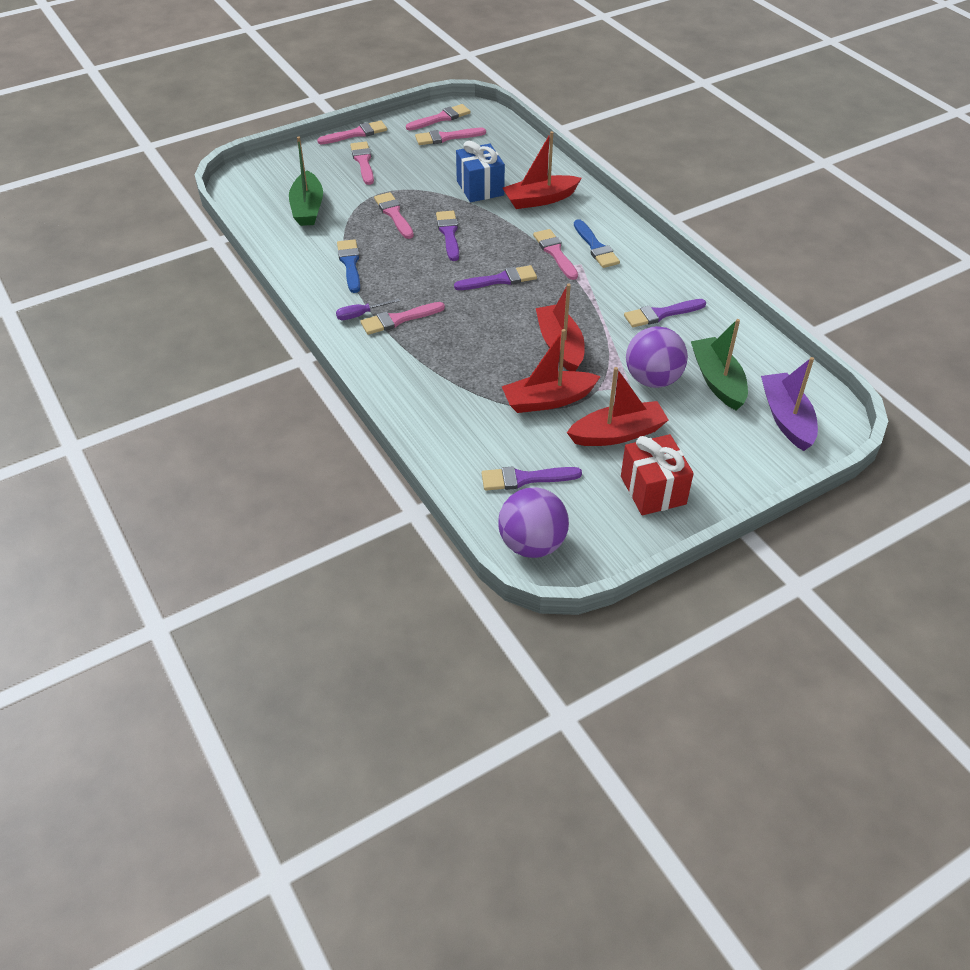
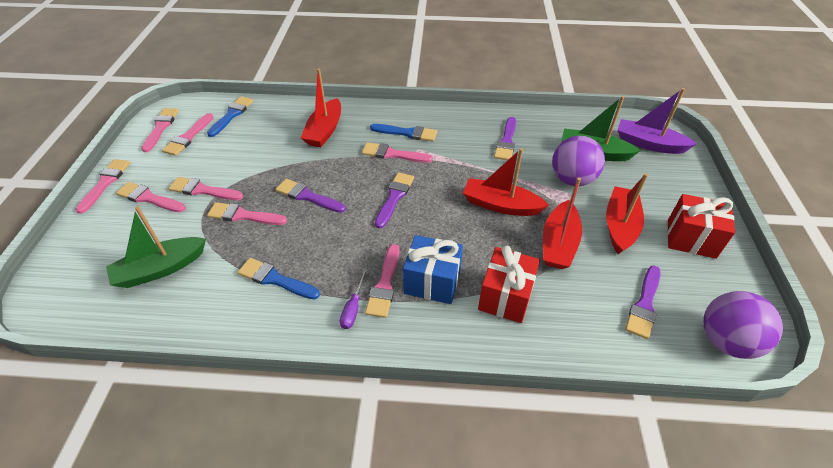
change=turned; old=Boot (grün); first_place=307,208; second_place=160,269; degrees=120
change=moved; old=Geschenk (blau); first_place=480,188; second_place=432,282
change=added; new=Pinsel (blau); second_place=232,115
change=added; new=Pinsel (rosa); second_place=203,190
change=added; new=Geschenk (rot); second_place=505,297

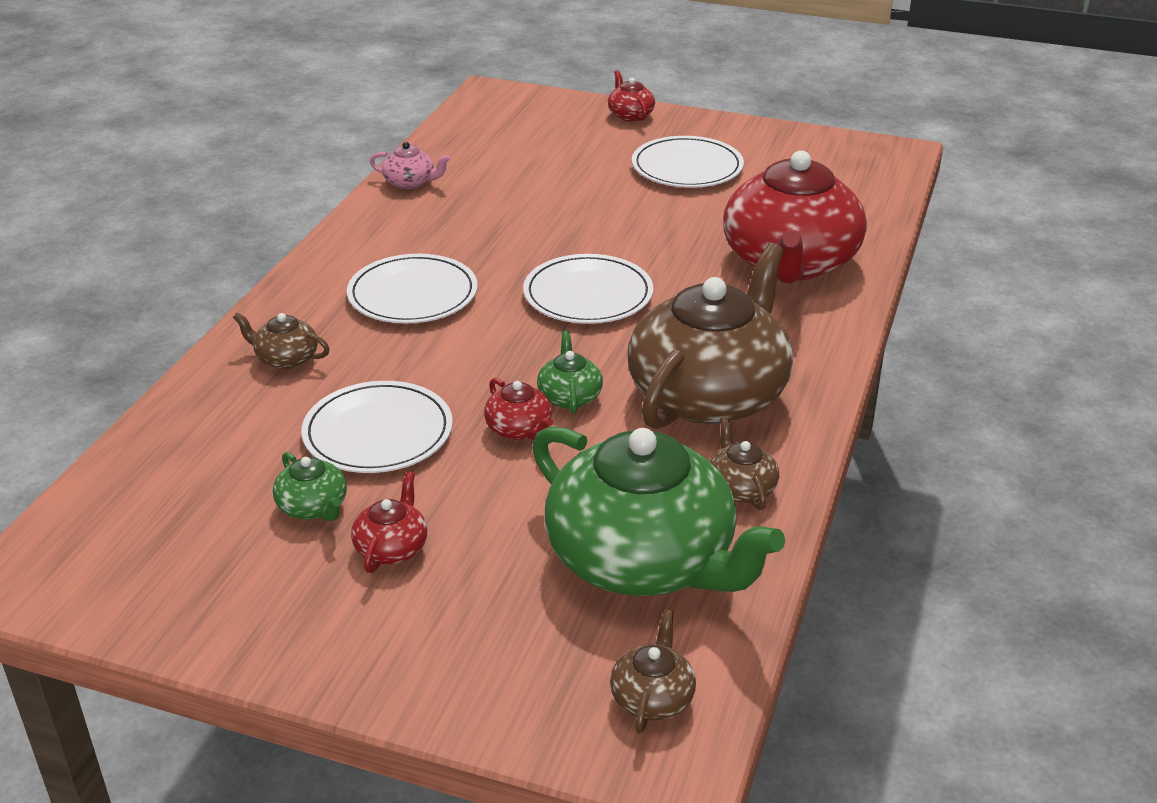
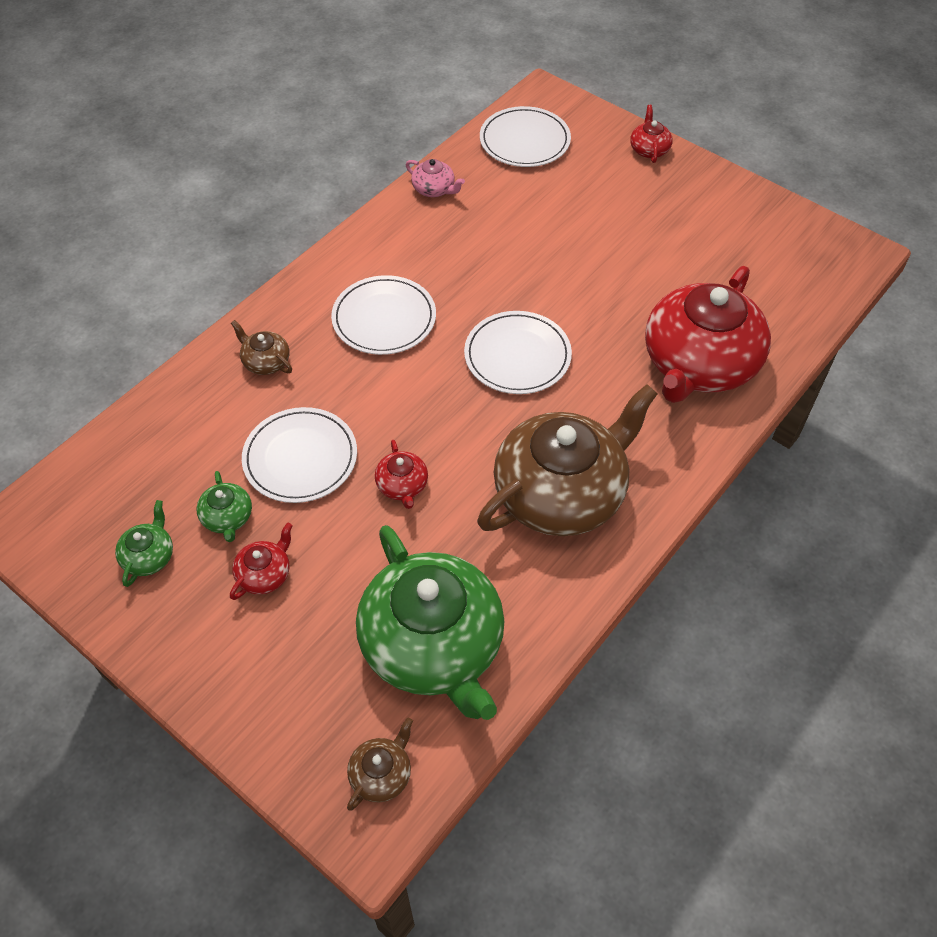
change=moved; old=Teller (weiß); first_place=687,167; second_place=524,141
change=moved; old=Teekanne (grün); first_place=569,396; second_place=149,556
change=removed; old=Teekanne (braun); first_place=740,488

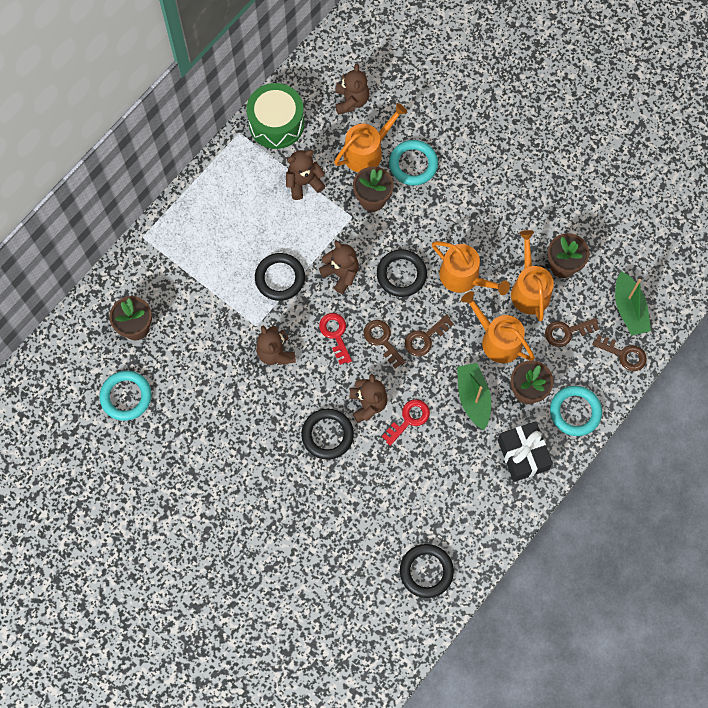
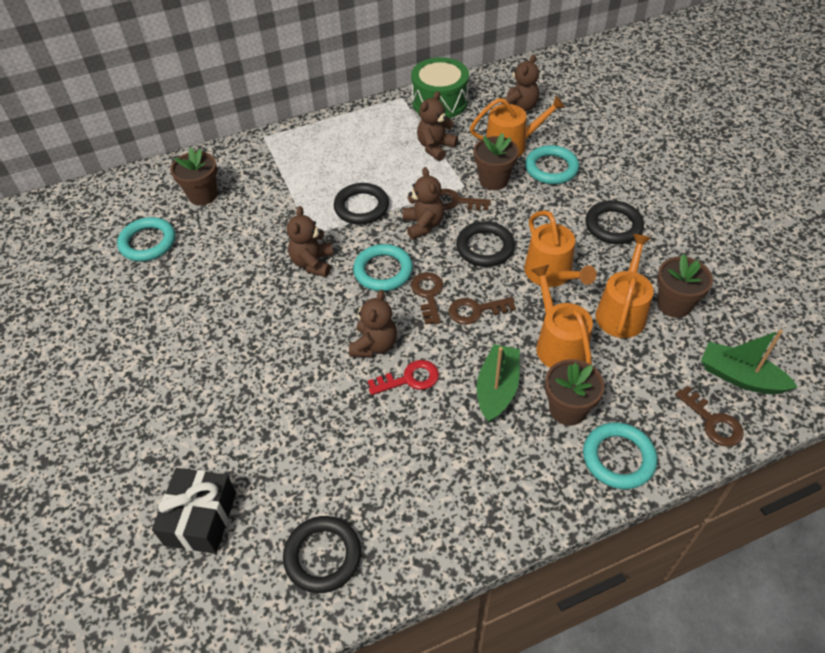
change=turned; old=Teddybär (braun); first_place=304,183; second_place=435,147; degrees=-60
change=turned; old=Boot (grün); first_place=629,309; second_place=740,377; degrees=105
change=replaced; old=Schlüssel (rot); new=Ring (türkis); first_place=335,334; second_place=383,271
change=moved; old=Schlüssel (braun); first_place=566,332; second_place=455,202
change=moved; old=Ring (schwarz); first_place=327,435; second_place=613,225
change=moved; old=Geschenk (schwarz); first_place=523,455; second_place=201,518

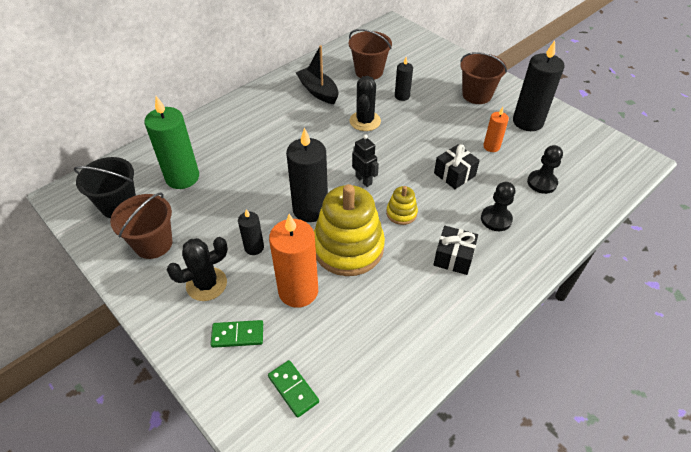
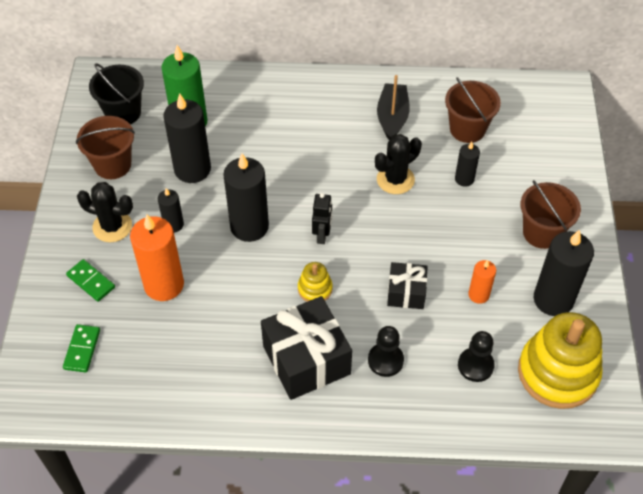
change=moved; old=Stapelspielzeug (gelb); first_place=348,247; second_place=557,373
change=resized; old=Geschenk (schwarz); first_place=453,257; second_place=306,359; factor=1.8
change=added; new=Kerze (schwarz); second_place=192,169

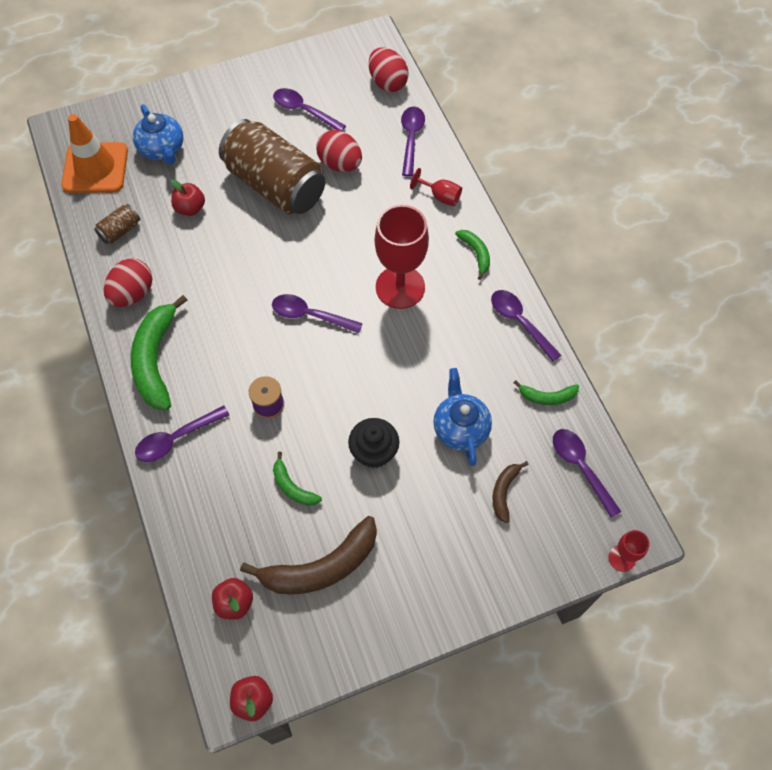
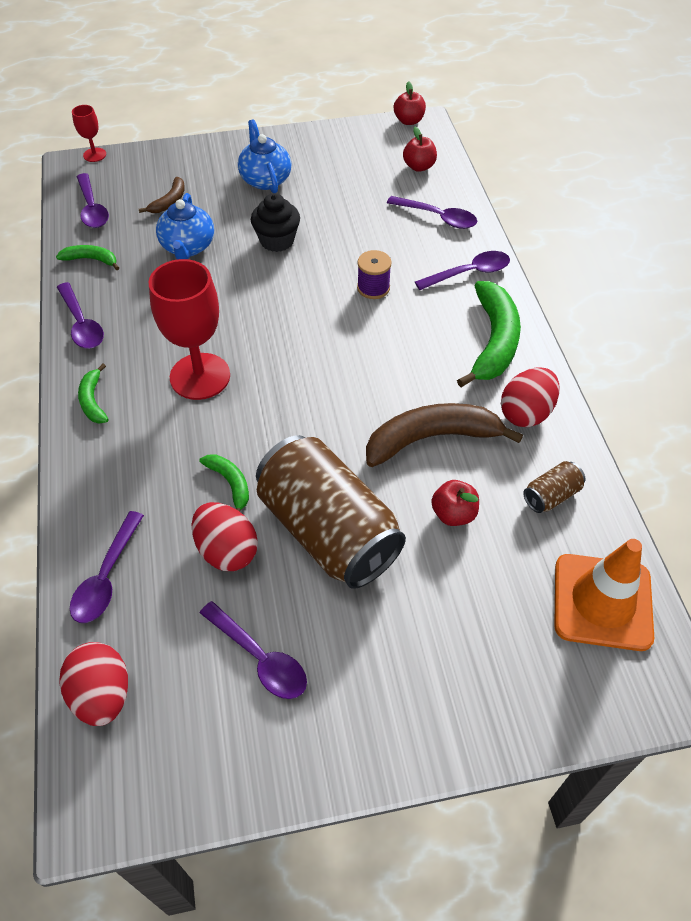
change=moved; old=Teekanne (blau); first_place=162,149; second_place=265,179
change=removed; old=Kelch (rot); first_place=440,196
change=moved; old=Löffel (lila); first_place=310,315; second_place=438,217
change=moved; old=Banane (grün); first_place=293,487; second_place=230,483
change=moved; old=Banane (braun); first_place=321,567; second_place=431,439

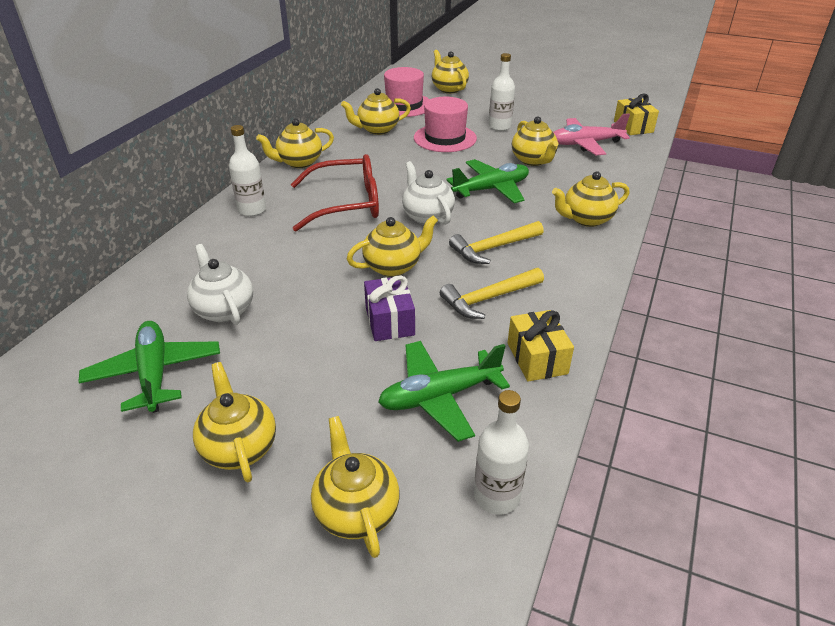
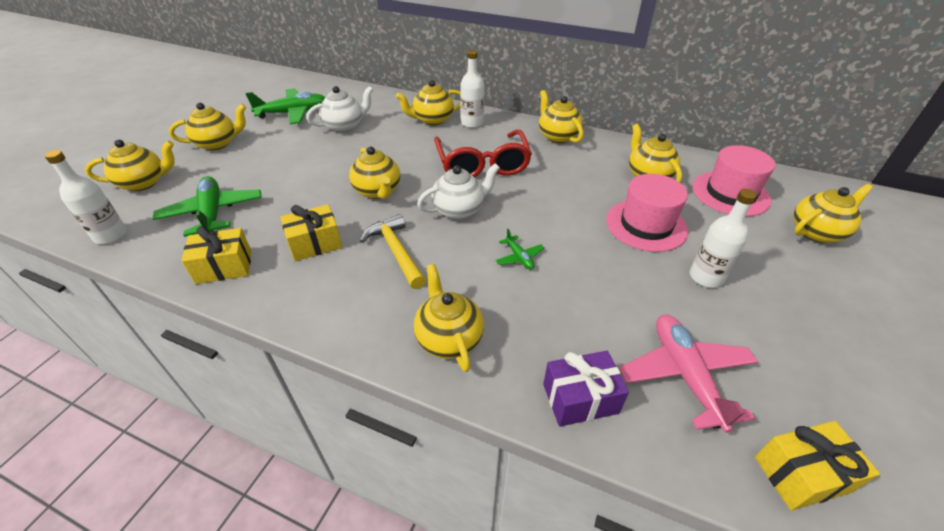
change=moved; old=Teekanne (gelb); first_place=533,160; second_place=432,120
change=resized; old=Flugzeug (grün); first_place=491,189; second_place=519,257; factor=0.48
change=replaced; old=Hammer (gelb); new=Geschenk (gelb); first_place=488,299; second_place=315,243
change=moved; old=Geschenk (lila); first_place=389,321; second_place=580,398

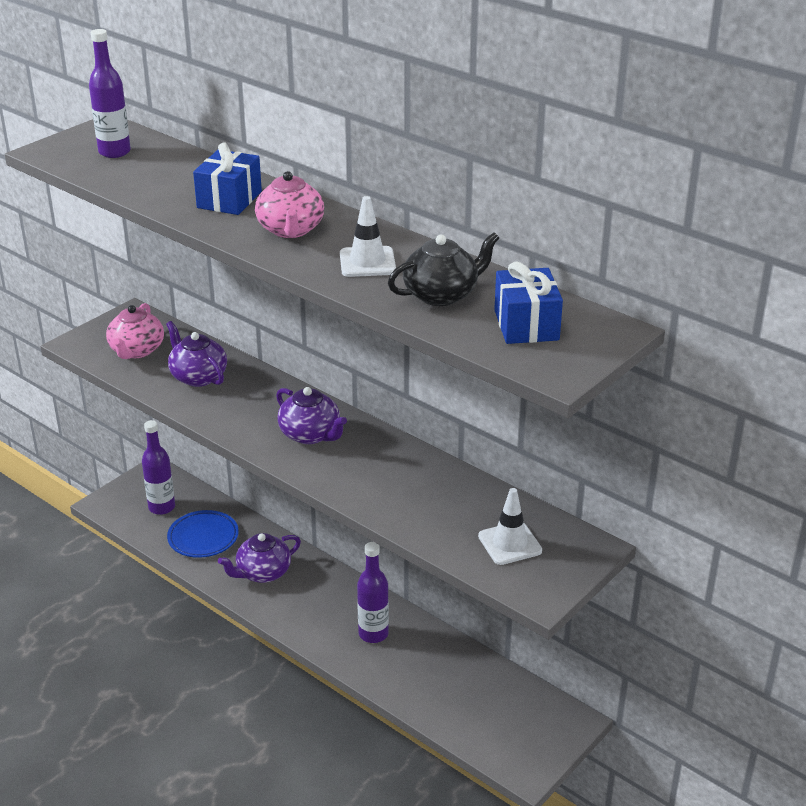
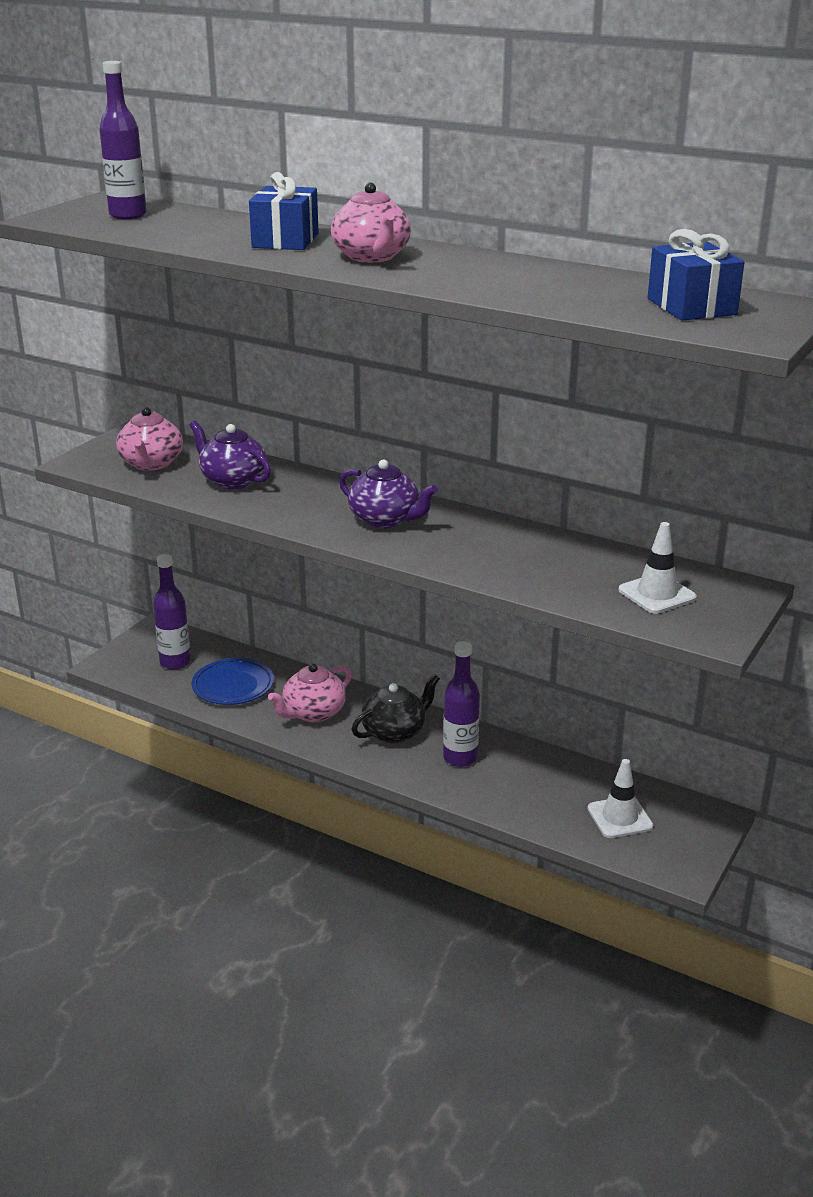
change=moved; old=Leitkegel (weiß); first_place=367,262; second_place=619,817
change=moved; old=Teekanne (schwarz); first_place=442,295; second_place=395,732
change=recoloured; old=Teekanne (lila); new=Teekanne (rosa); first_place=262,573; second_place=313,713

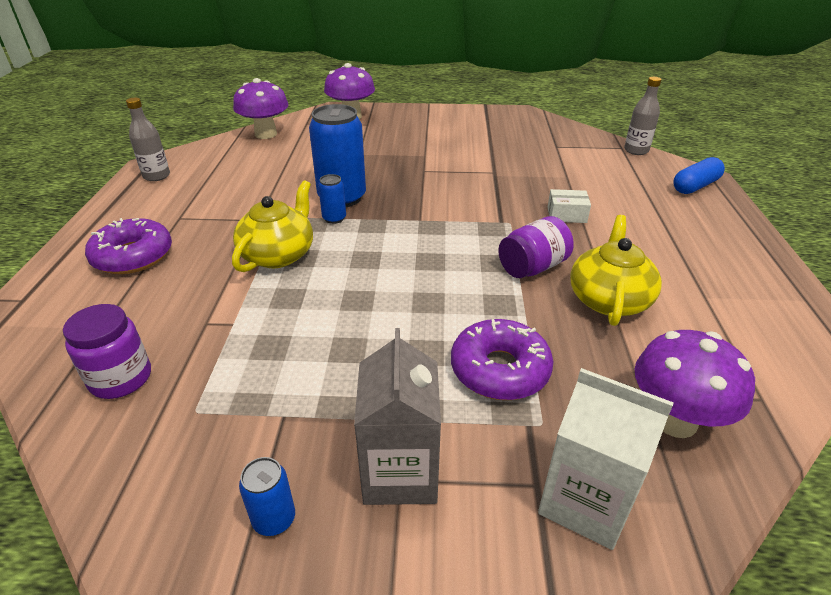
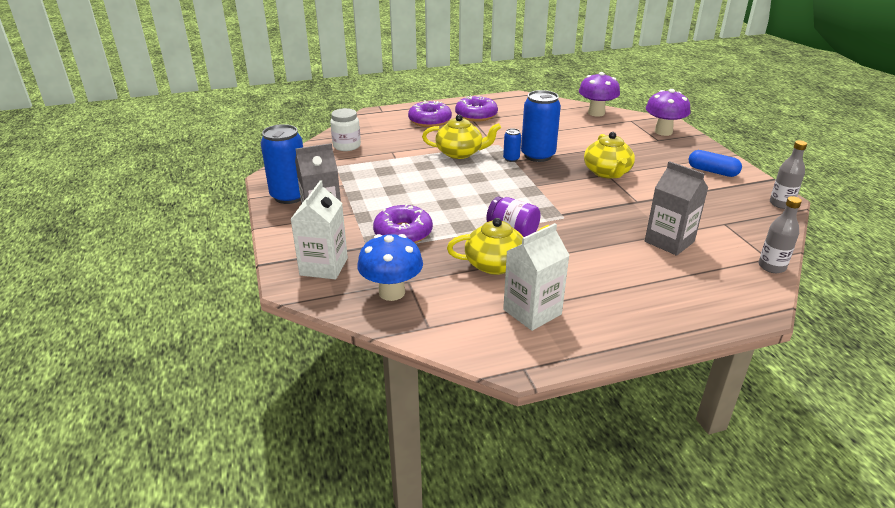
change=moved; old=Flasche (grau); first_place=156,176; second_place=781,204
change=moved; old=Kapsel (blau); first_place=695,186; second_place=712,171
change=removed; old=Schachtel (weiß); first_place=566,215
change=recoloured; old=Einmachglas (lila); new=Einmachglas (weiß); first_place=121,378; second_place=347,146
change=recoloured; old=Pilz (lila); new=Pilz (blau); first_place=674,420; second_place=392,292
change=resized; old=Dose (blau); first_place=274,519; second_place=289,196; factor=2.12
change=added; new=Donut (lila); second_place=476,115
change=added; new=Teekanne (gelb); second_place=607,172
change=added; new=Getränkekarton (grau); second_place=669,241
change=added; new=Getränkekarton (weiß); second_place=532,312

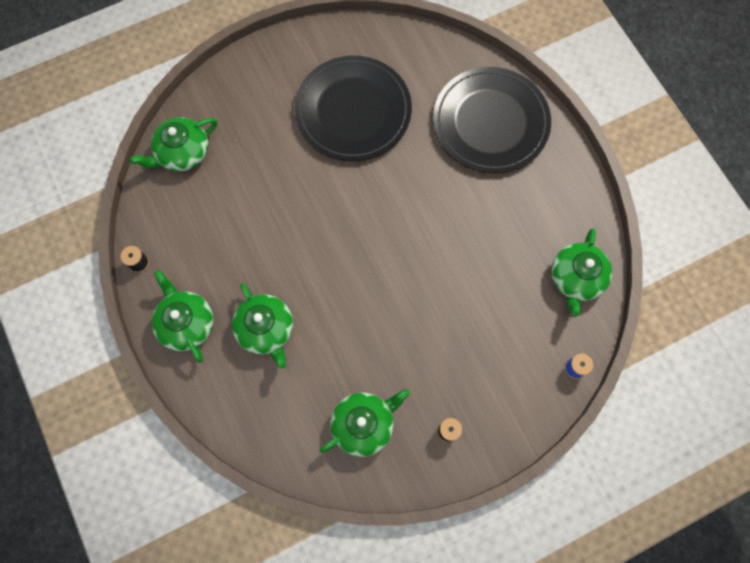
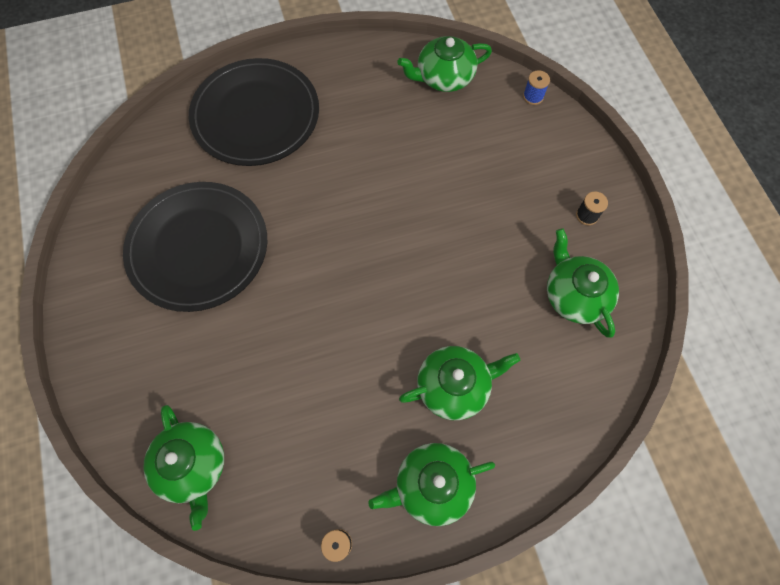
change=turned; old=Teekanne (grün); first_place=576,278; second_place=443,77; degrees=135

